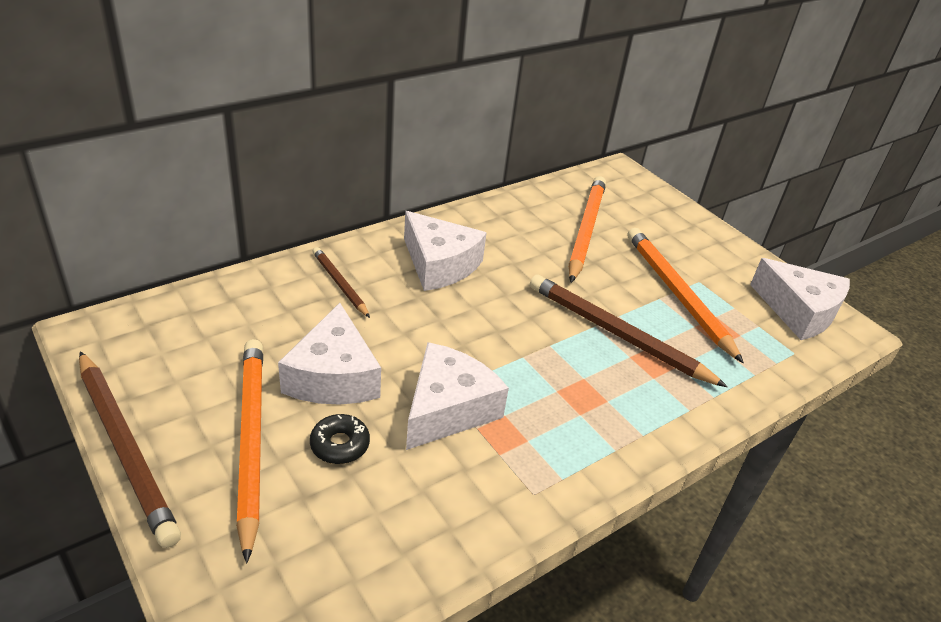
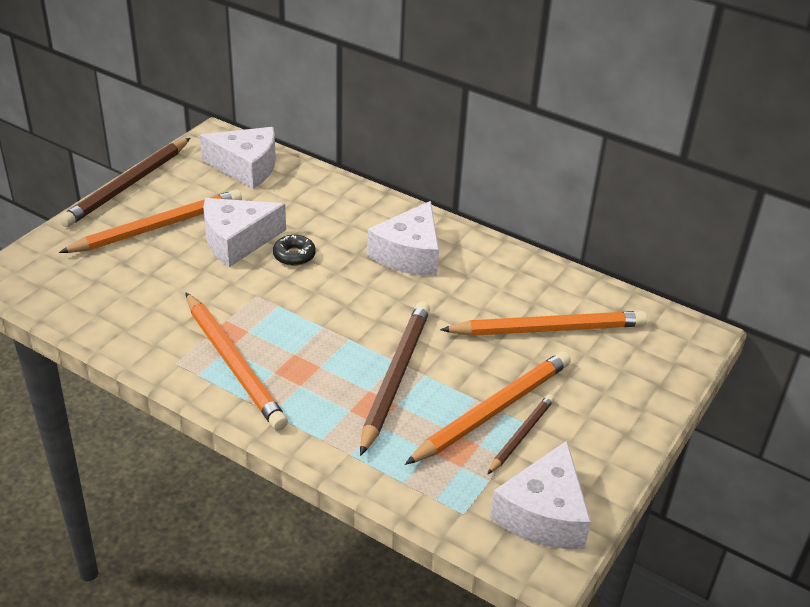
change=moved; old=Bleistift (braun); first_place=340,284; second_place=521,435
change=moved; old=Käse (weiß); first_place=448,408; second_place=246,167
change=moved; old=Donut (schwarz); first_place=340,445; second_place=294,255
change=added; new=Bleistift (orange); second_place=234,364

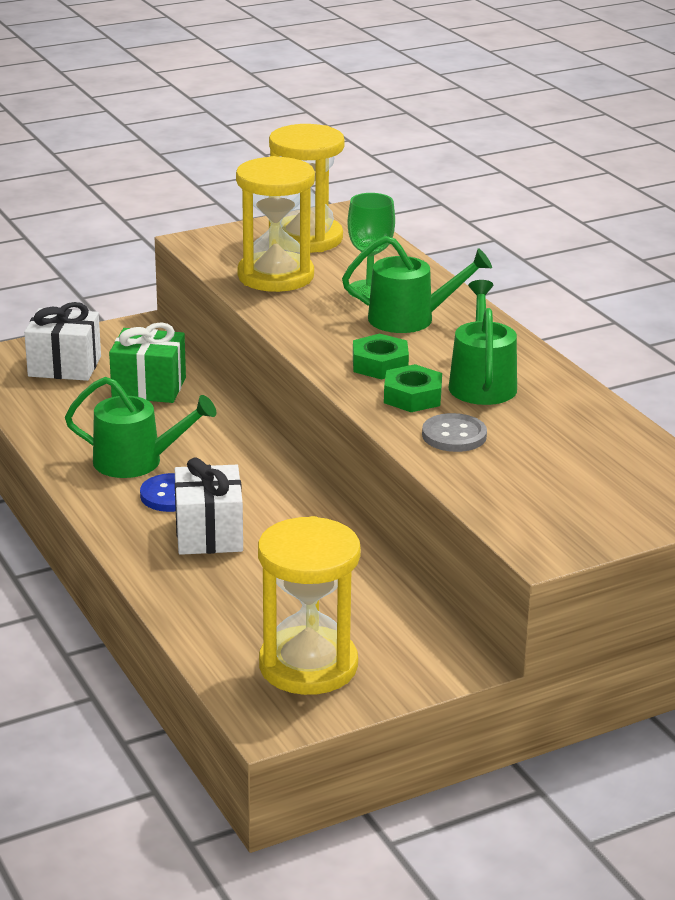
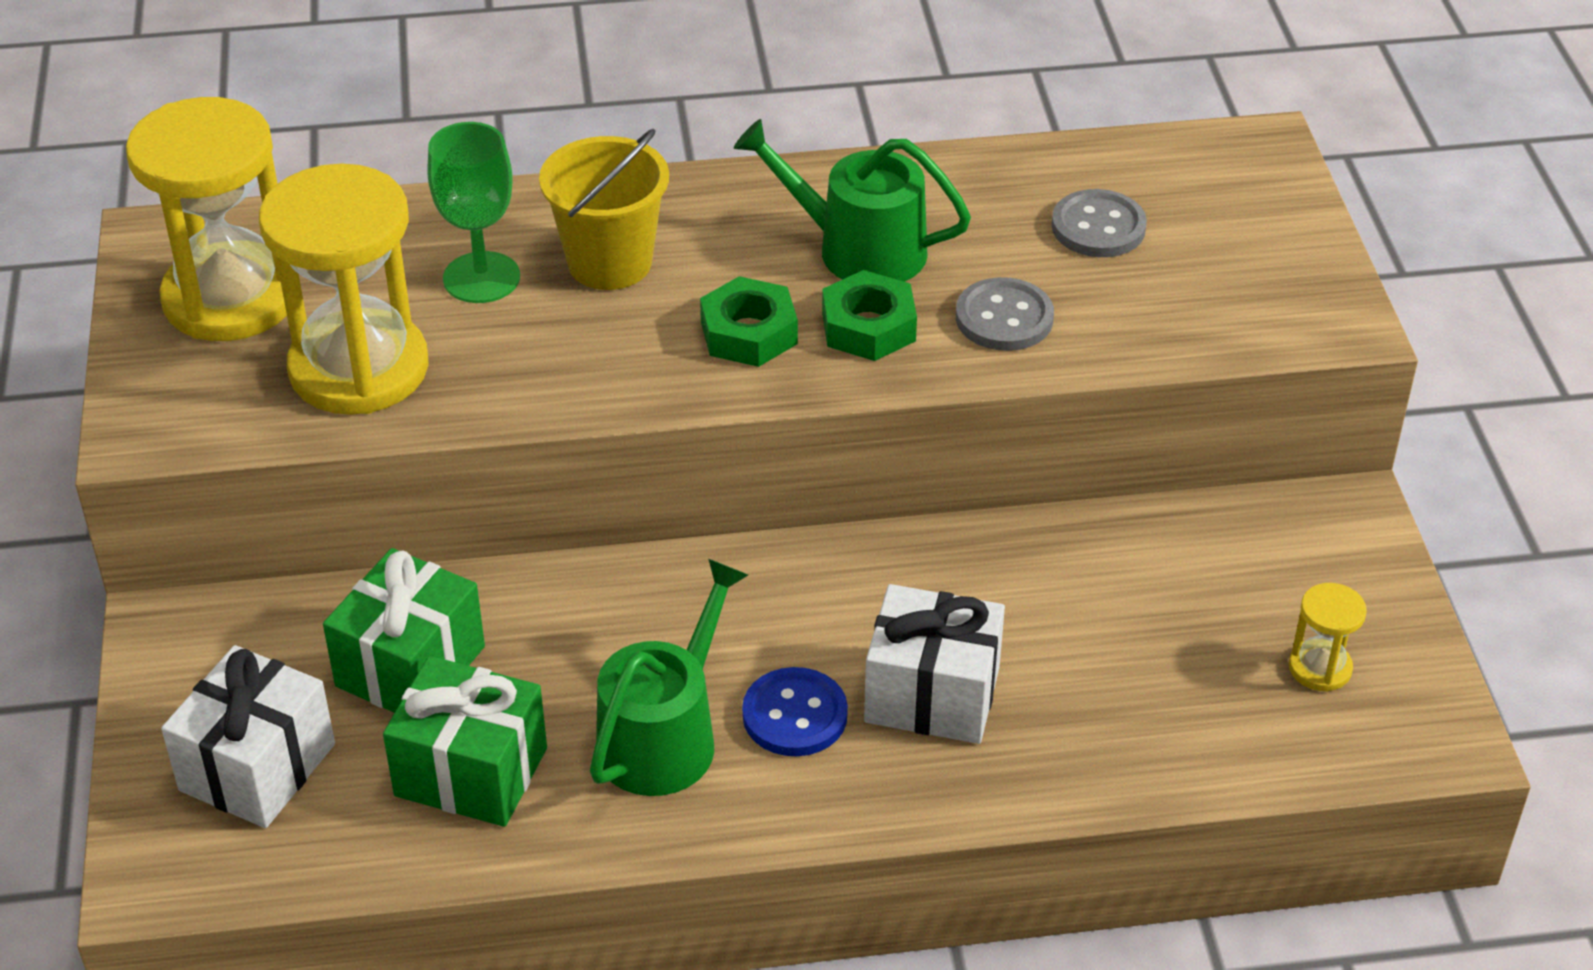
change=replaced; old=Gießkanne (grün); new=Eimer (gelb); first_place=409,319; second_place=610,263
change=resized; old=Sanduhr (gelb); first_place=308,666; second_place=1320,668; factor=0.44
change=added; new=Knopf (grau); second_place=1098,227
change=added; new=Geschenk (grün); second_place=471,772

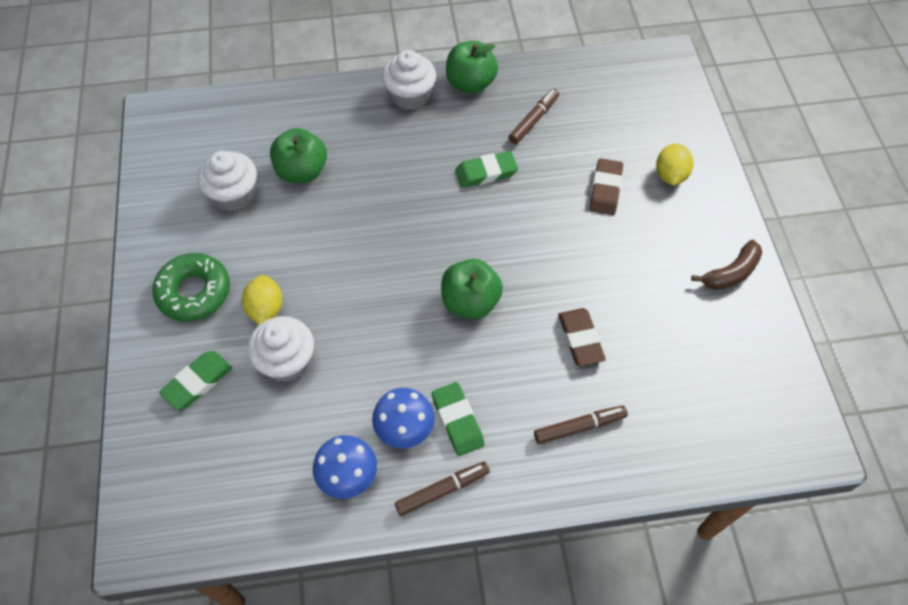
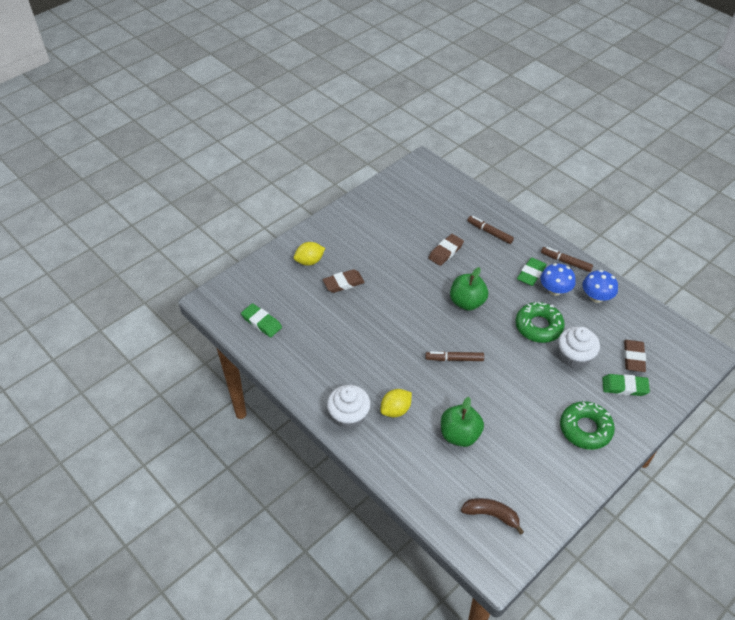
change=removed; old=Apfel (grün); first_place=470,84
change=moved; old=Filzstift (braun); first_place=534,120; second_place=454,359
change=removed; old=Muffin (weiß); first_place=234,195
change=moved; old=Radiergummi (grün); first_place=486,172; second_place=261,322
change=moved; old=Banane (braun); first_place=731,273; second_place=491,515
change=moved; old=Zitrone (gelb); first_place=266,309; second_place=395,410
change=added; new=Donut (grün); second_place=538,326
change=added; new=Radiergummi (braun); second_place=633,357

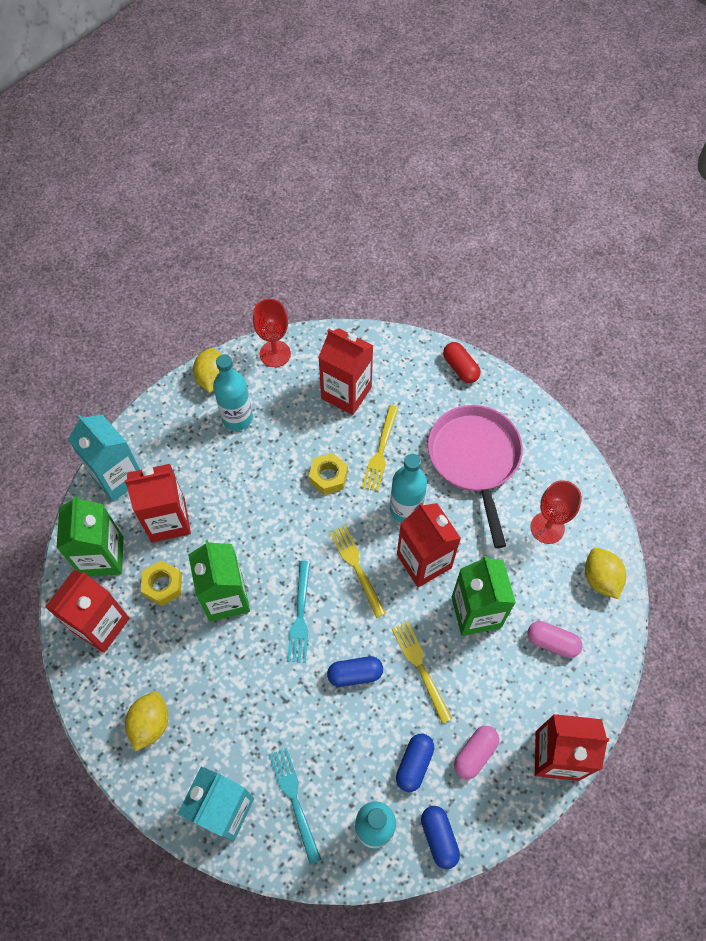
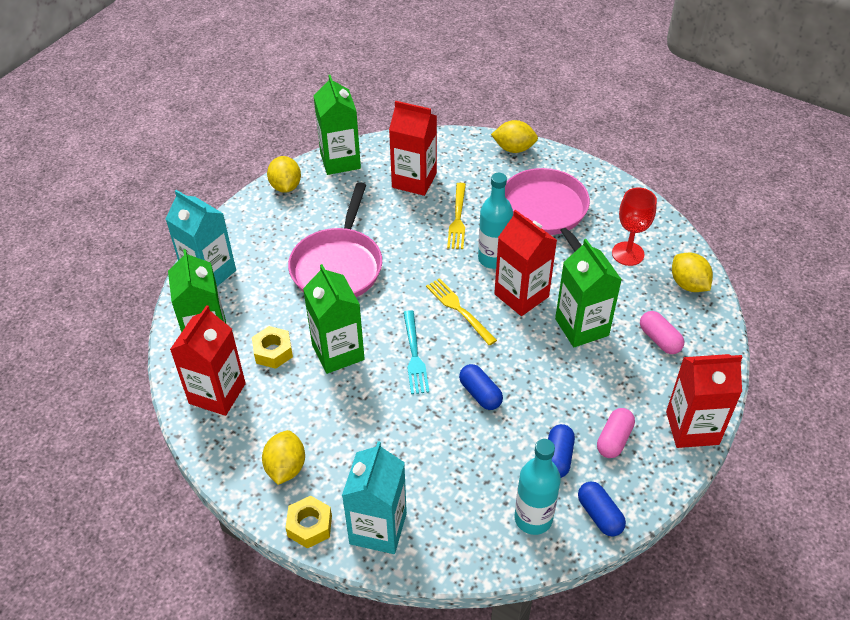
change=replaced; old=Kelch (rot); new=Getränkekarton (grün); first_place=275,354; second_place=340,161
change=replaced; old=Kapsel (rot); new=Zitrone (gelb); first_place=460,368; second_place=514,149
change=removed; old=Flasche (türkis); first_place=237,418
change=moved; old=Sechskantmutter (gelb); first_place=328,477; second_place=309,526
change=removed; old=Getränkekarton (rot); first_place=168,520
change=removed; old=Gabel (gelb); first_place=420,667
change=turned; old=Kapsel (rosa); first_place=552,642; second_place=659,339; degrees=45
change=turned; old=Kapsel (blau); first_place=355,674; second_place=480,394; degrees=75
change=removed; old=Gabel (türkis); first_place=294,799
change=added; new=Pfanne (rosa); second_place=338,266

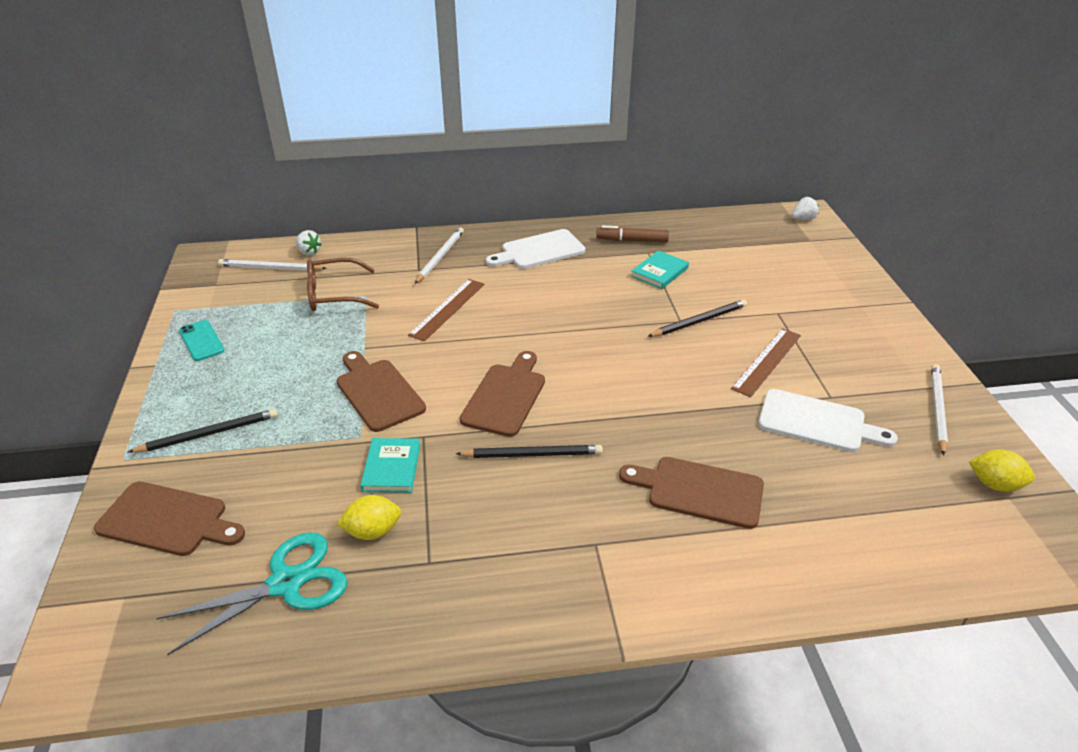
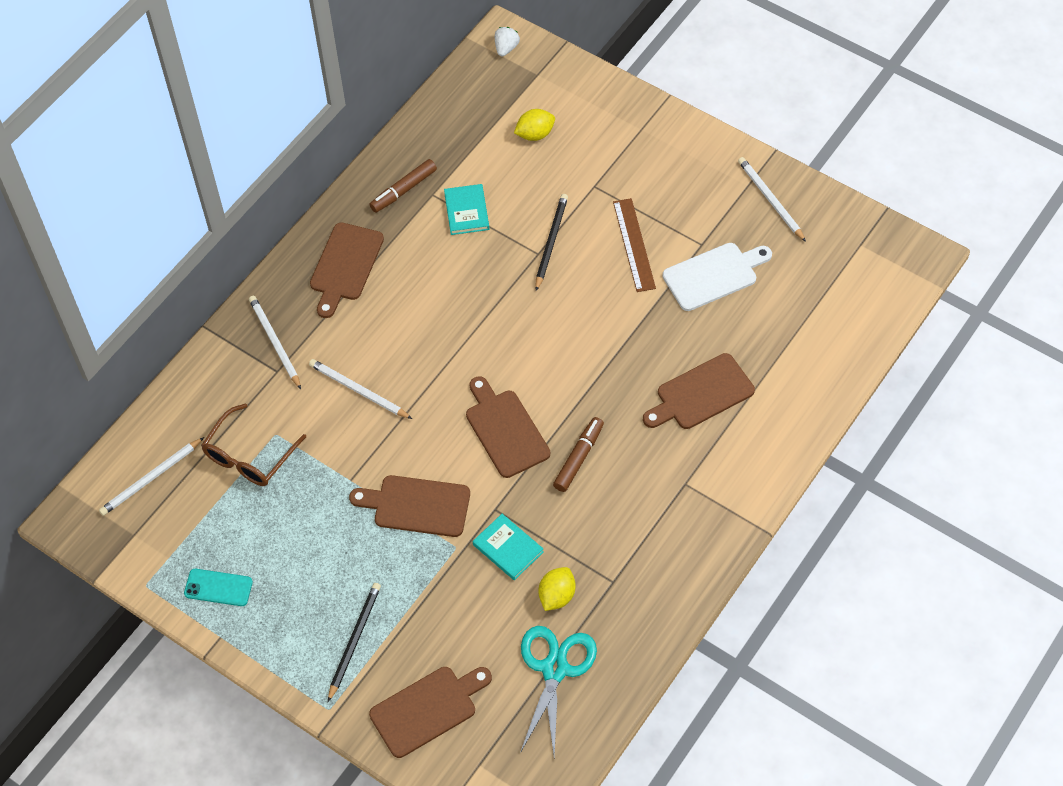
change=recoloured; old=Schneidebrett (weiß); new=Schneidebrett (braun); first_place=539,250; second_place=345,266
change=removed; old=Erdbeere (weiß); first_place=309,252
change=replaced; old=Lineal (braun); new=Bleistift (weiß); first_place=447,309; second_place=358,390
change=replaced; old=Bleistift (schwarz); new=Filzstift (braun); first_place=532,454; second_place=578,458
change=moved; old=Zitrone (gelb); first_place=994,484; second_place=535,134

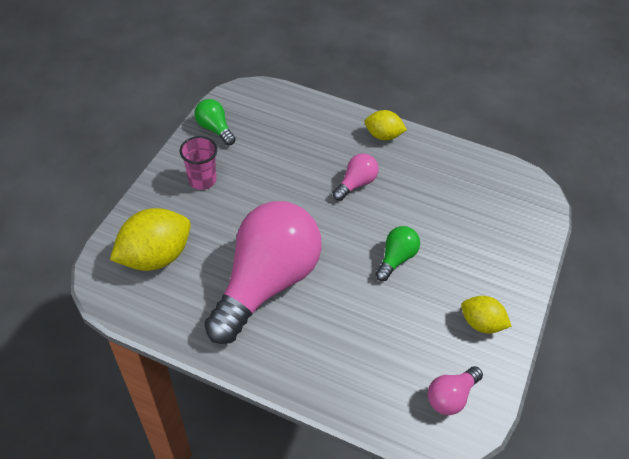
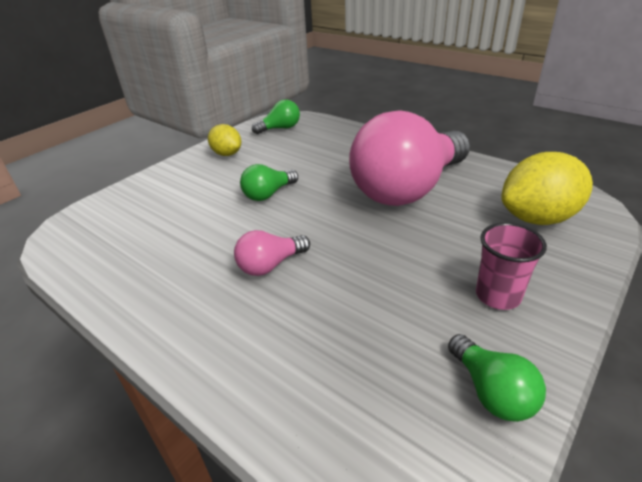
change=removed; old=Zitrone (gelb); first_place=383,135
change=recoloured; old=Glühbirne (rosa); new=Glühbirne (grün); first_place=451,396; second_place=280,128

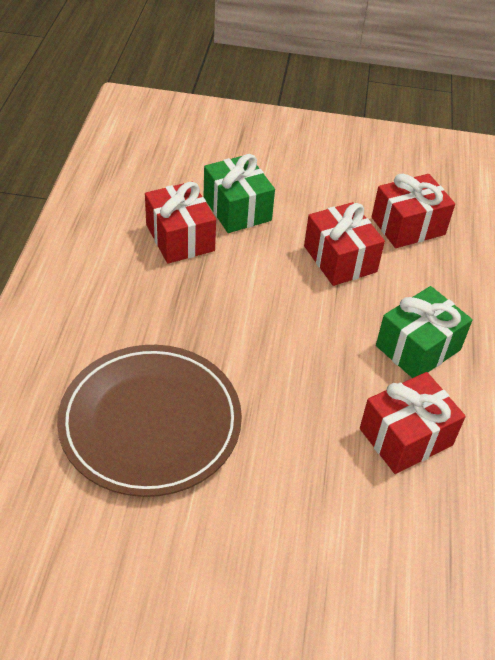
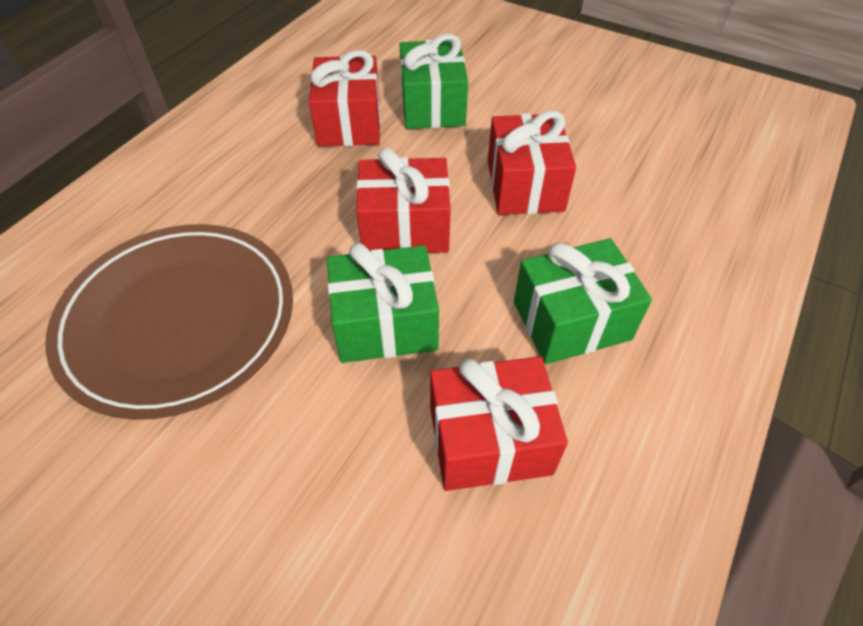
change=moved; old=Geschenk (rot); first_place=408,226; second_place=405,227
change=added; new=Geschenk (grün); second_place=385,324

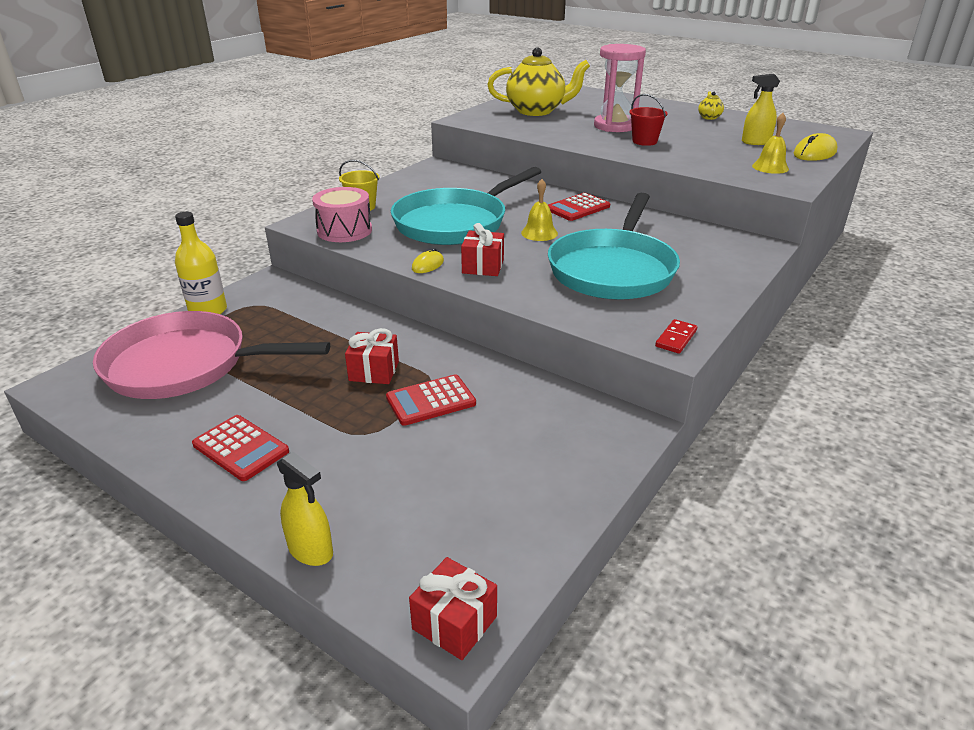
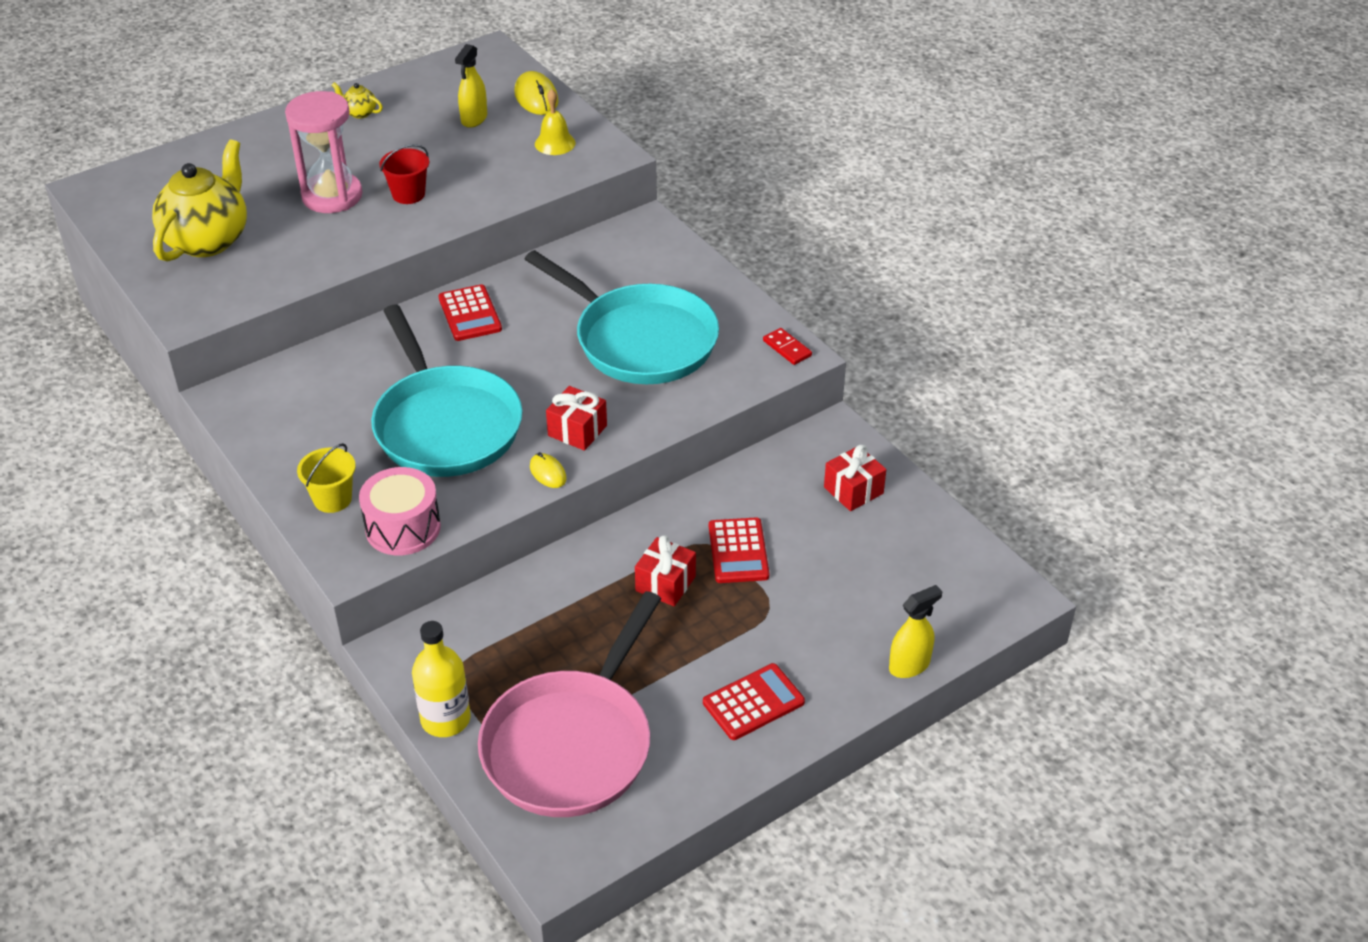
change=removed; old=Glocke (gelb); first_place=539,233
change=moved; old=Geschenk (rot); first_place=454,623; second_place=853,490

